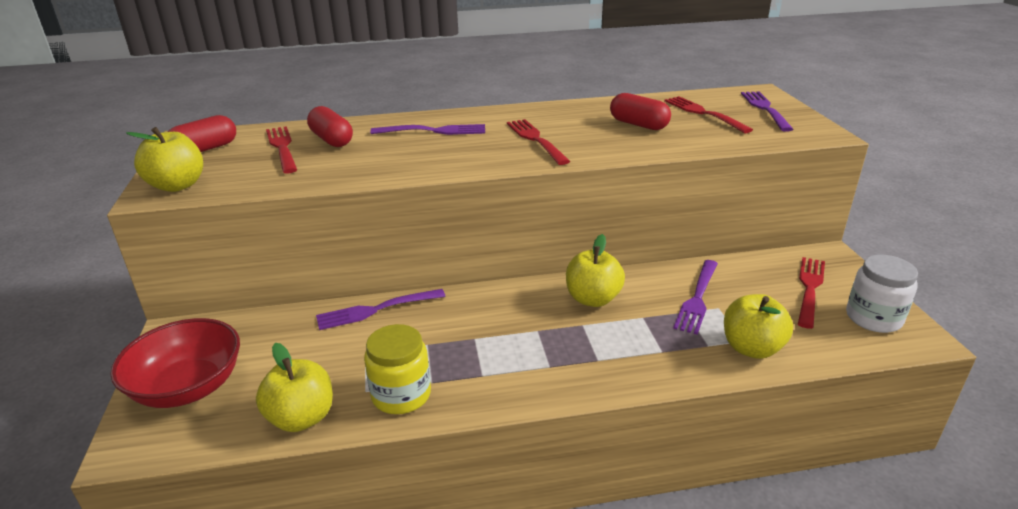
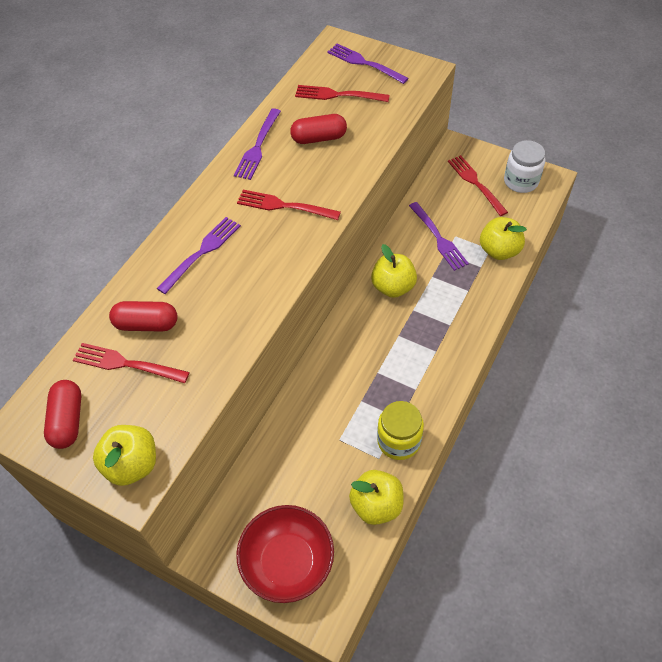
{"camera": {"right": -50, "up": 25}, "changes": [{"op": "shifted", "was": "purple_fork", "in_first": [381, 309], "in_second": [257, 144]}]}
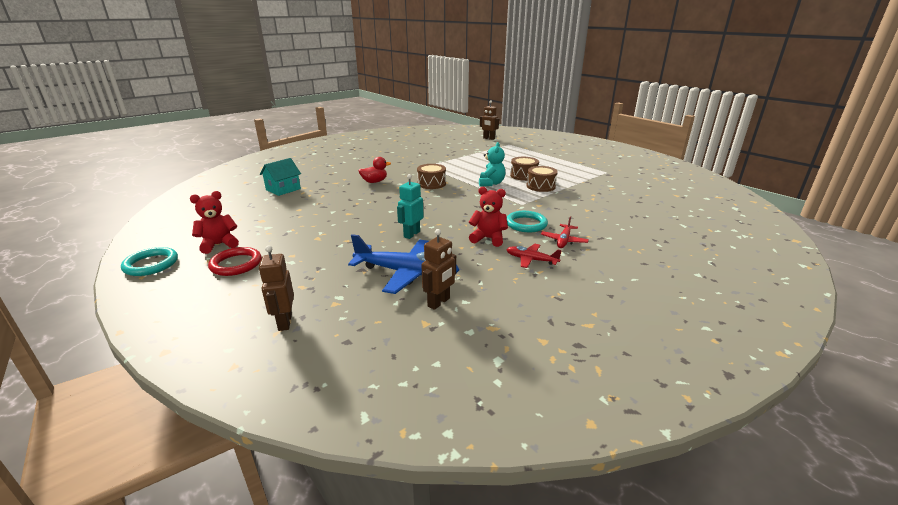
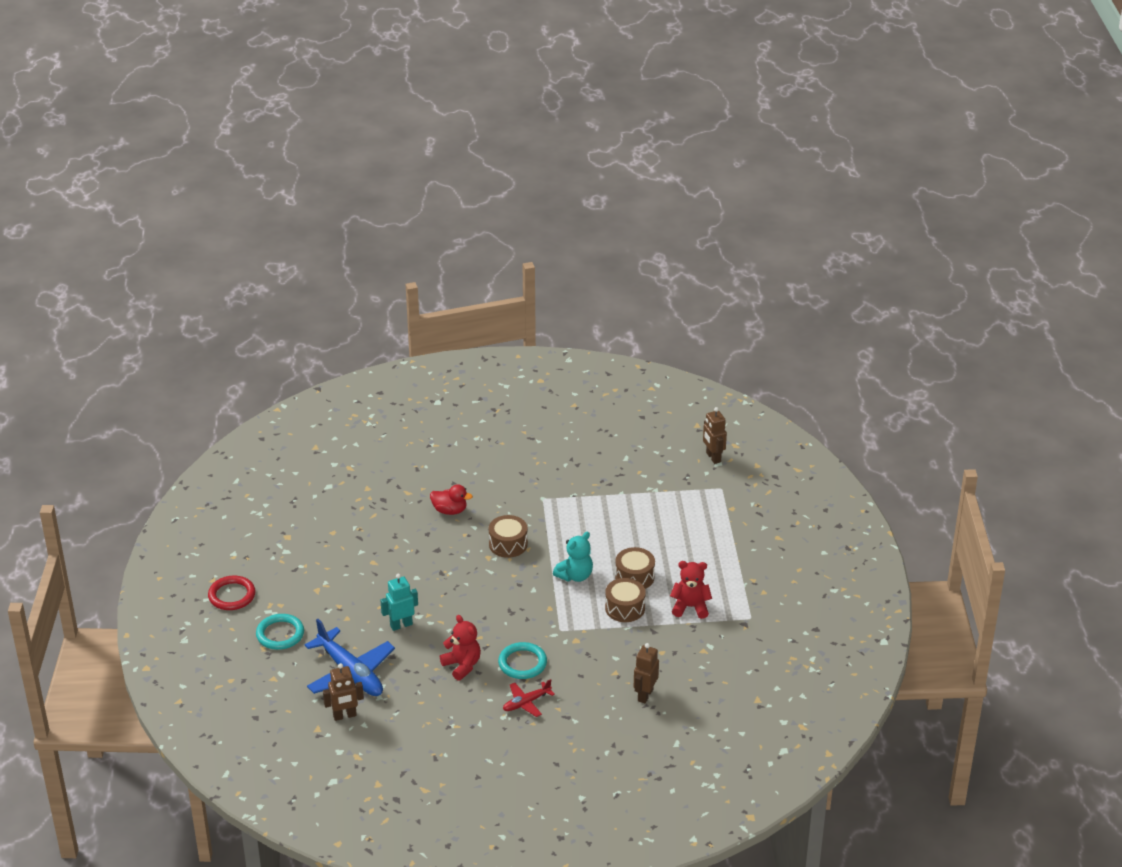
{"camera": {"right": 35, "up": 10}, "changes": [{"op": "gone", "was": "turquoise_house", "in_first": [280, 177]}, {"op": "shifted", "was": "red_teddy_bear", "in_first": [214, 222], "in_second": [691, 590]}, {"op": "gone", "was": "red_plane", "in_first": [534, 256]}, {"op": "shifted", "was": "brown_robot", "in_first": [276, 288], "in_second": [646, 673]}, {"op": "shifted", "was": "turquoise_ring", "in_first": [149, 261], "in_second": [280, 632]}]}
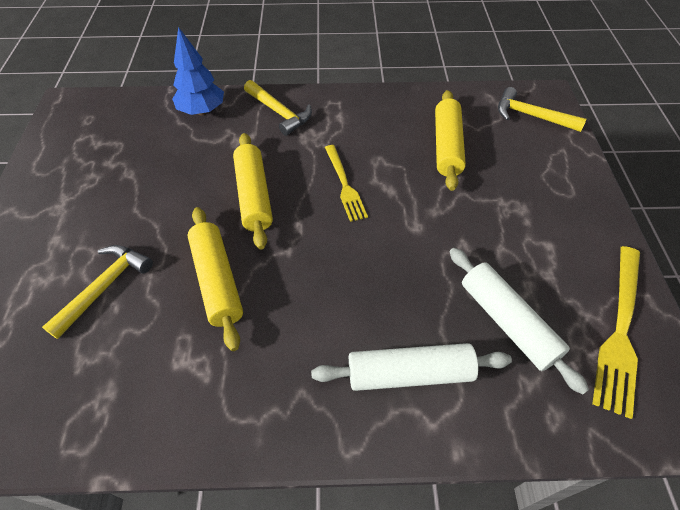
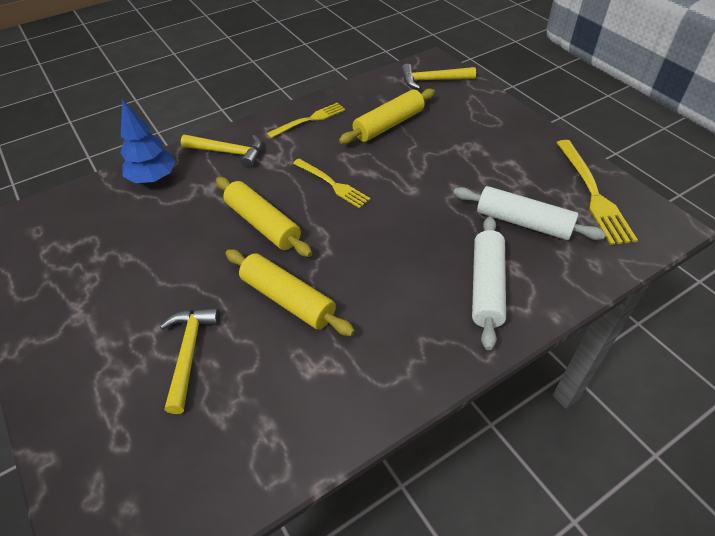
{"camera": {"right": -30, "up": -5}, "changes": [{"op": "rotated", "was": "yellow_rolling_pin", "in_first": [450, 140], "in_second": [387, 116], "clockwise": 75}, {"op": "rotated", "was": "white_rolling_pin", "in_first": [411, 367], "in_second": [489, 283], "clockwise": -45}, {"op": "new", "now": "yellow_fork", "in_second": [305, 120]}]}
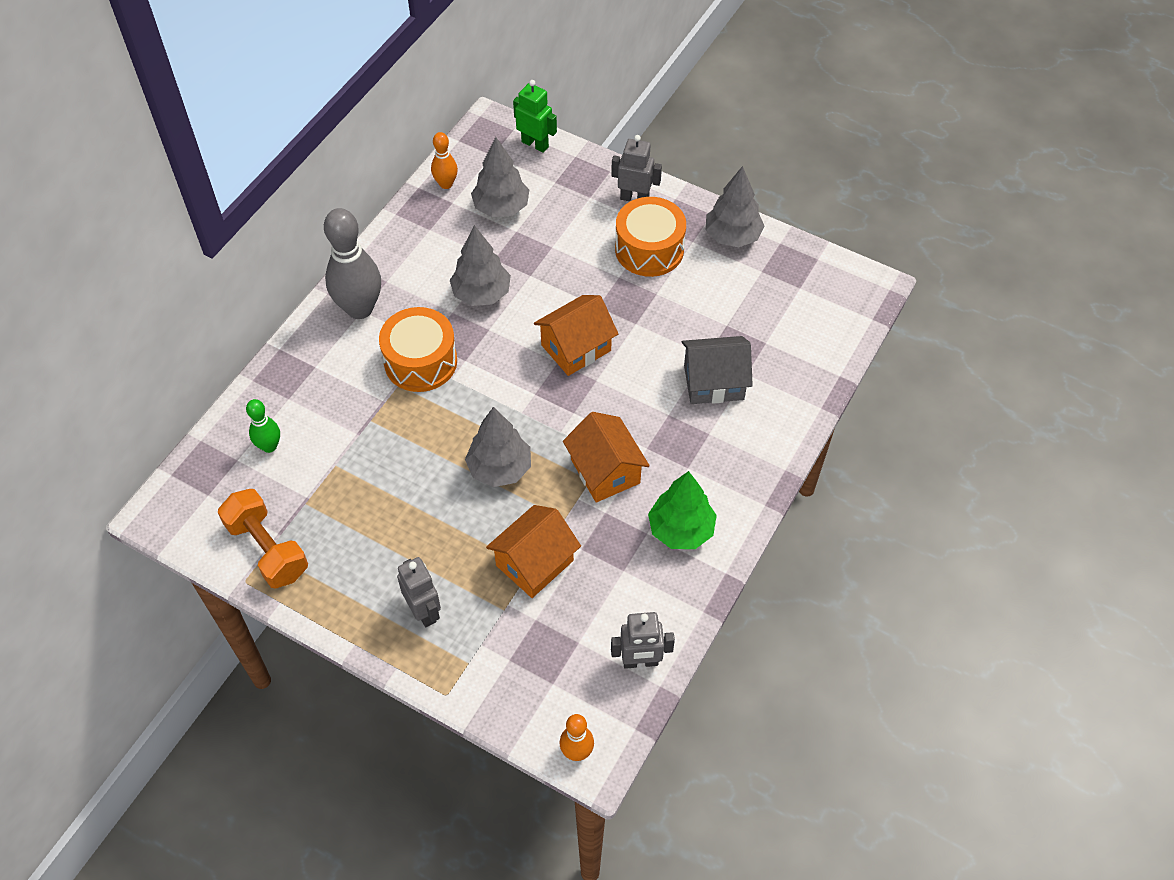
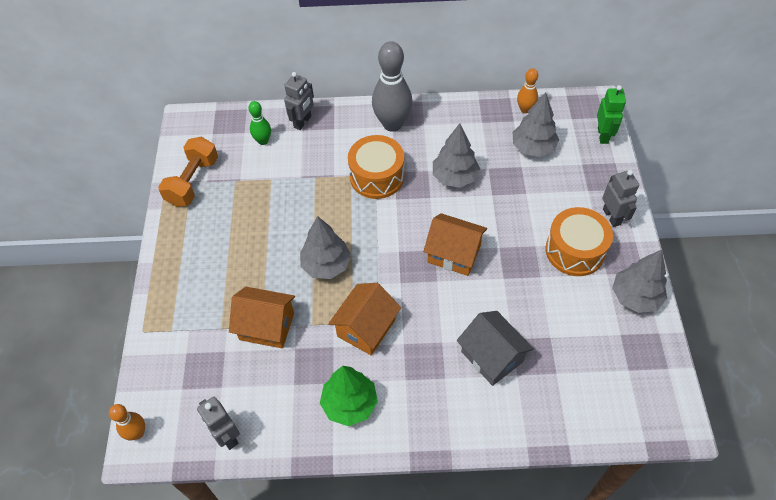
{"camera": {"right": 60, "up": 0}, "changes": [{"op": "shifted", "was": "grey_robot", "in_first": [419, 592], "in_second": [299, 101]}]}
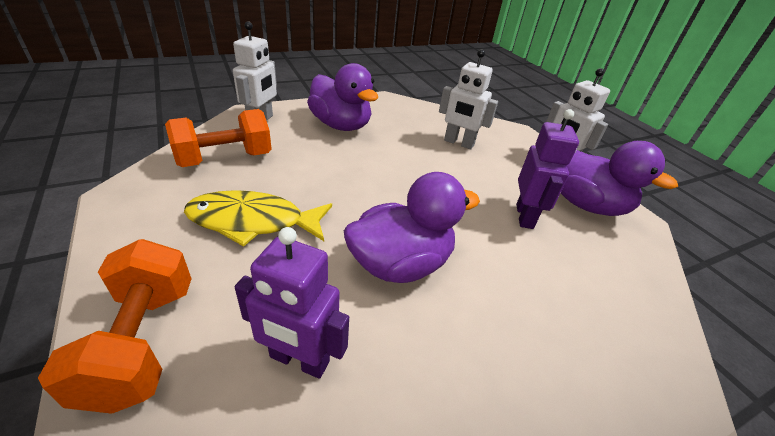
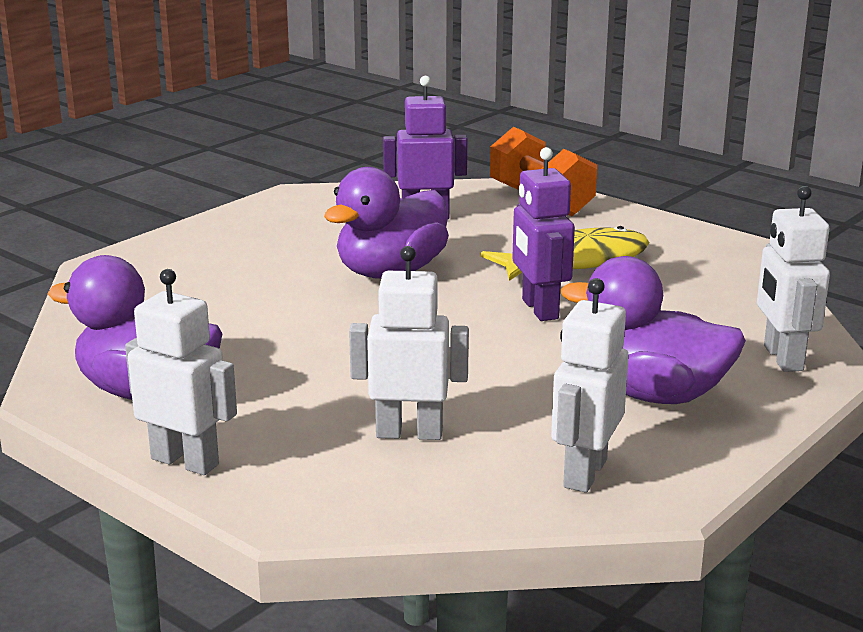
{"camera": {"right": 160, "up": -15}, "changes": [{"op": "gone", "was": "orange_dumbbell", "in_first": [218, 138]}, {"op": "shifted", "was": "purple_robot", "in_first": [547, 169], "in_second": [543, 234]}, {"op": "new", "now": "white_robot", "in_second": [590, 385]}]}
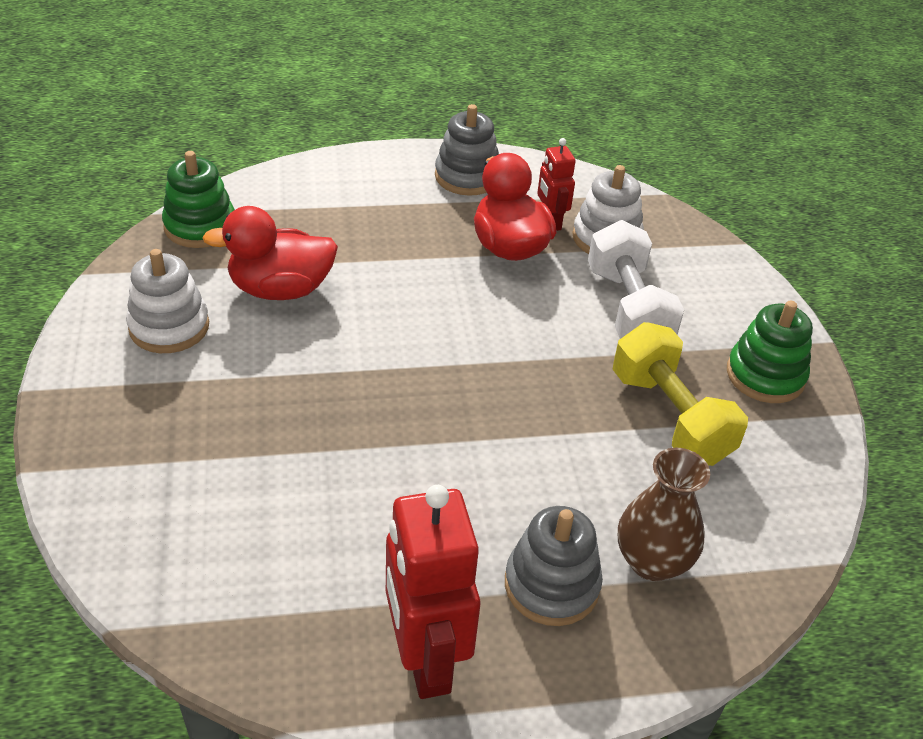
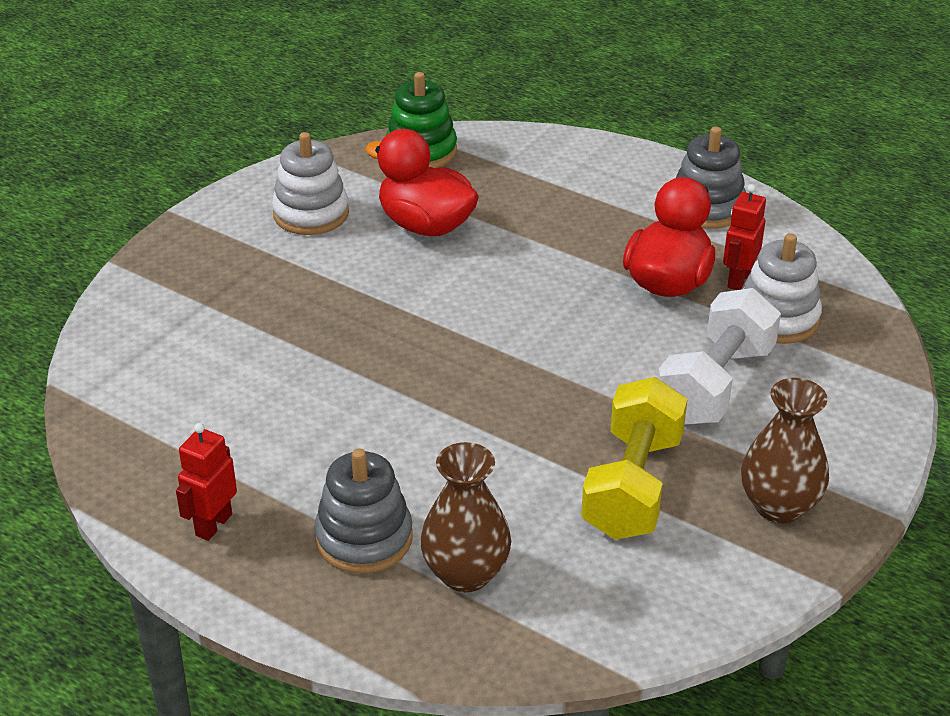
{"camera": {"right": 45, "up": -5}, "changes": [{"op": "swapped", "was": "green_stacking_toy", "now": "brown_vase", "in_first": [770, 352], "in_second": [785, 450]}, {"op": "scaled", "was": "red_robot", "in_first": [433, 592], "in_second": [206, 482], "ratio": 0.53}]}
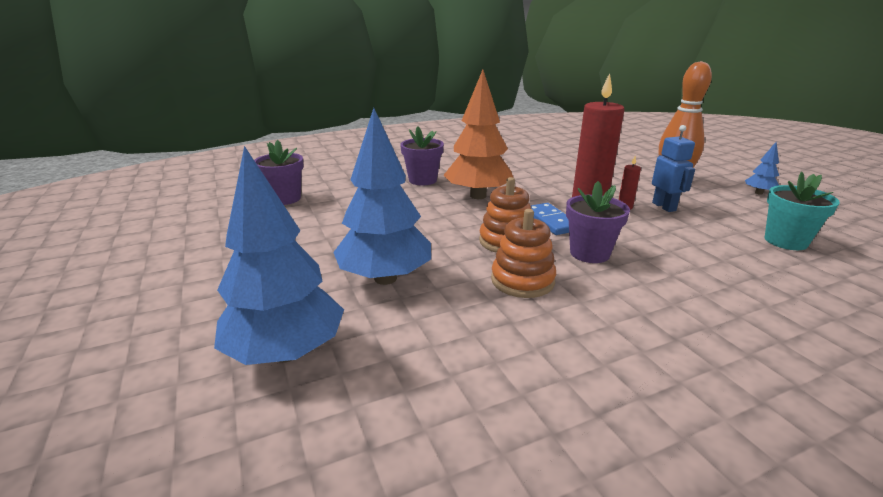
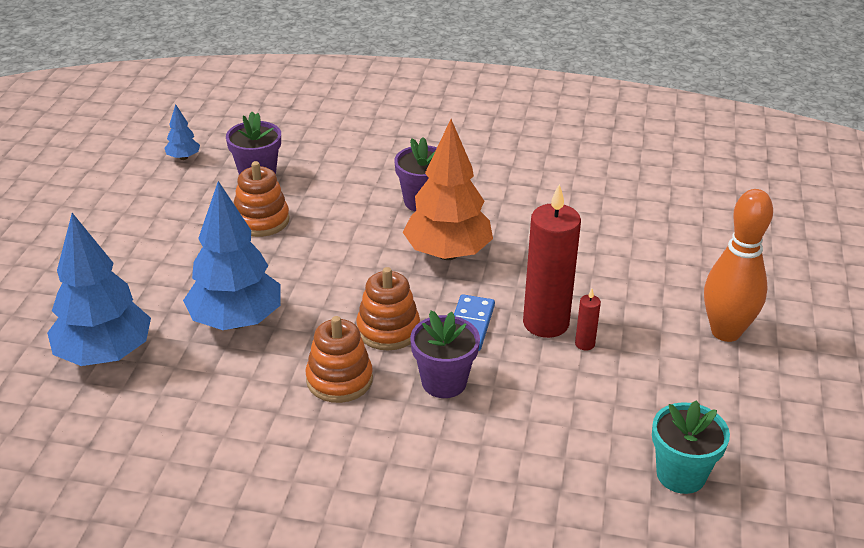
{"camera": {"right": 35, "up": 10}, "changes": [{"op": "gone", "was": "blue_robot", "in_first": [673, 168]}, {"op": "shifted", "was": "blue_tree", "in_first": [762, 168], "in_second": [182, 132]}, {"op": "new", "now": "orange_stacking_toy", "in_second": [261, 199]}]}
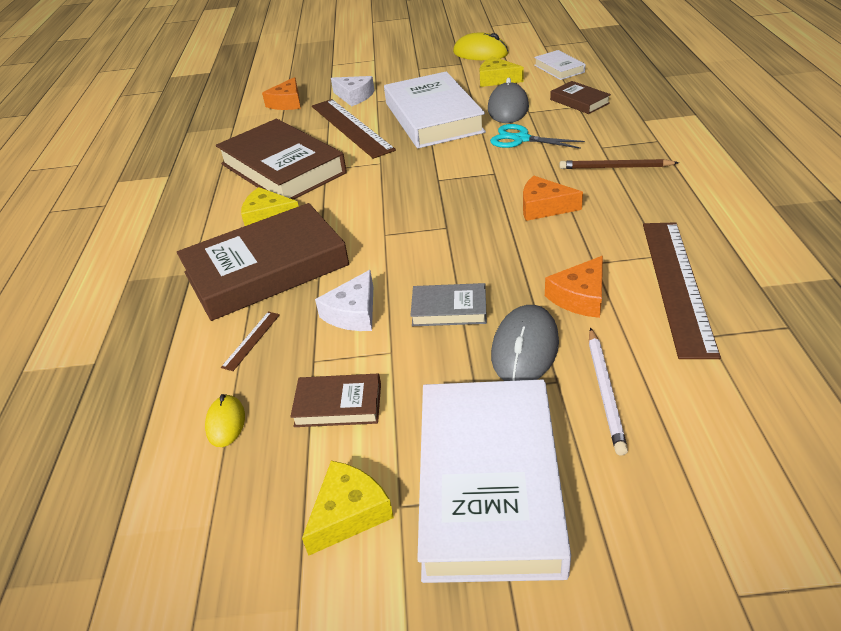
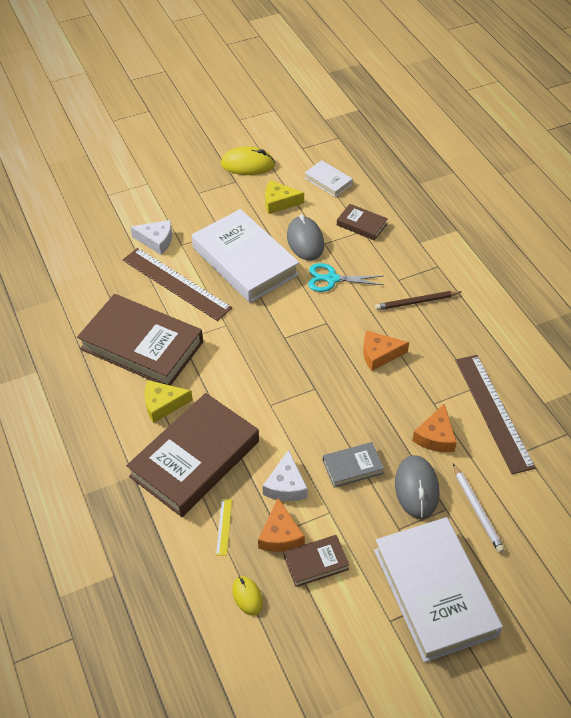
{"camera": {"right": -25, "up": 10}, "changes": [{"op": "shifted", "was": "orange_cheese", "in_first": [281, 93], "in_second": [281, 525]}, {"op": "repainted", "was": "brown_ruler", "now": "yellow_ruler", "in_first": [250, 341], "in_second": [224, 527]}, {"op": "gone", "was": "yellow_cheese", "in_first": [348, 508]}]}
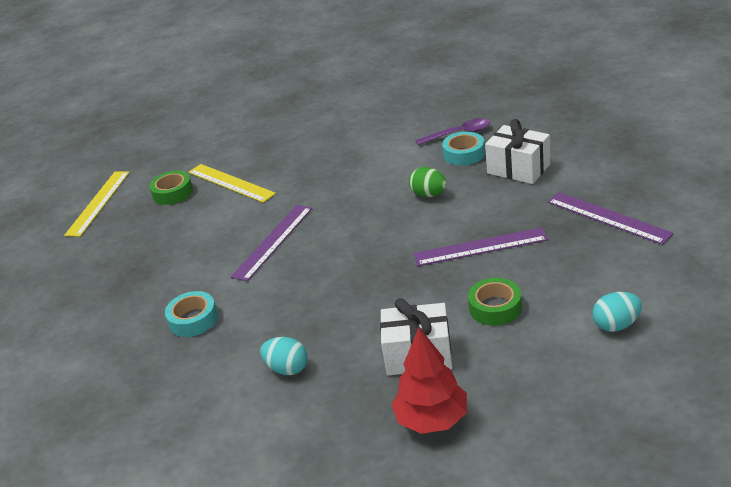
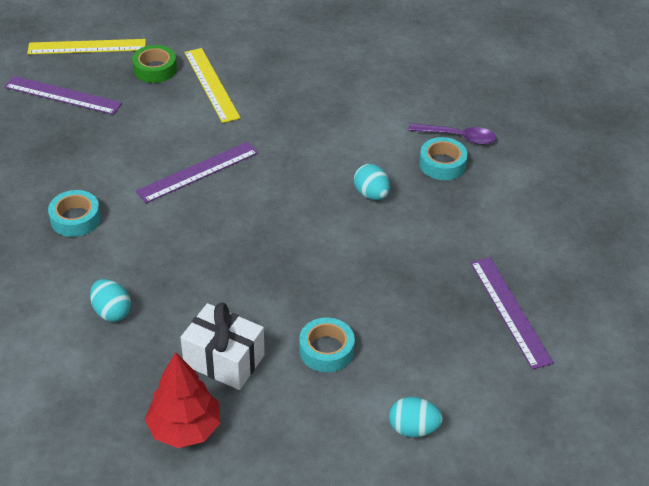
{"camera": {"right": 20, "up": 10}, "changes": [{"op": "gone", "was": "white_gift", "in_first": [517, 151]}, {"op": "repainted", "was": "green_egg", "now": "turquoise_egg", "in_first": [428, 182], "in_second": [372, 182]}, {"op": "rotated", "was": "yellow_ruler", "in_first": [97, 204], "in_second": [86, 46], "clockwise": 45}, {"op": "shifted", "was": "purple_ruler", "in_first": [481, 247], "in_second": [63, 95]}, {"op": "repainted", "was": "green_tape", "now": "turquoise_tape", "in_first": [495, 302], "in_second": [327, 345]}]}
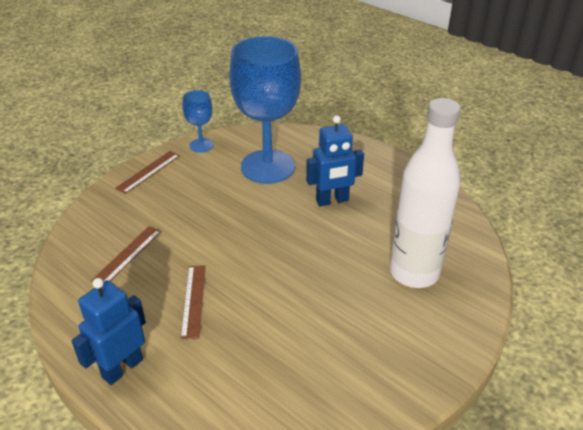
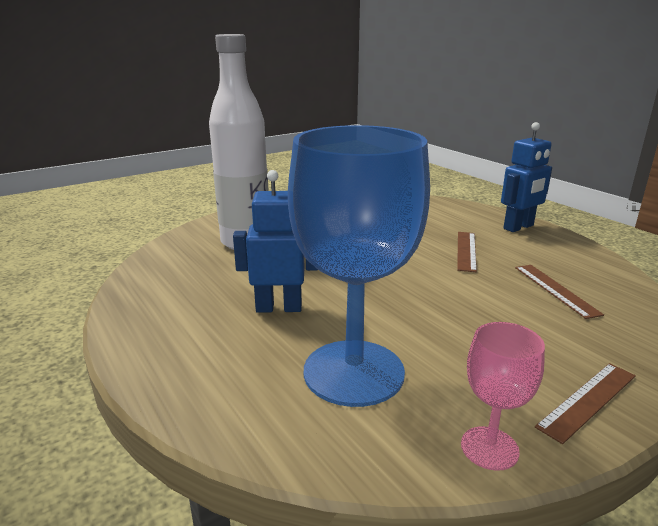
{"camera": {"right": -165, "up": -15}, "changes": [{"op": "repainted", "was": "blue_goblet", "now": "pink_goblet", "in_first": [198, 121], "in_second": [503, 396]}, {"op": "rotated", "was": "brown_ruler", "in_first": [126, 254], "in_second": [559, 292], "clockwise": -60}]}
